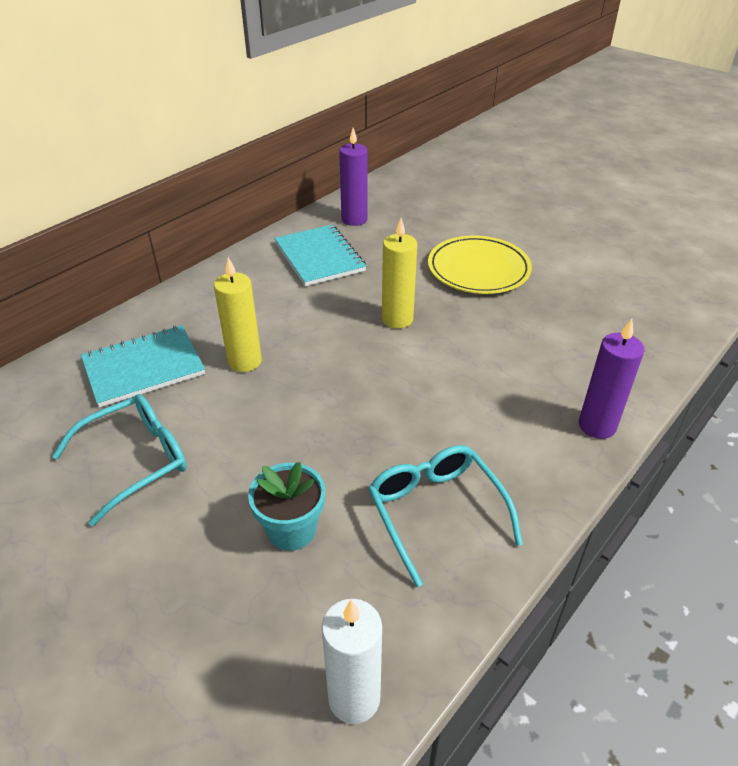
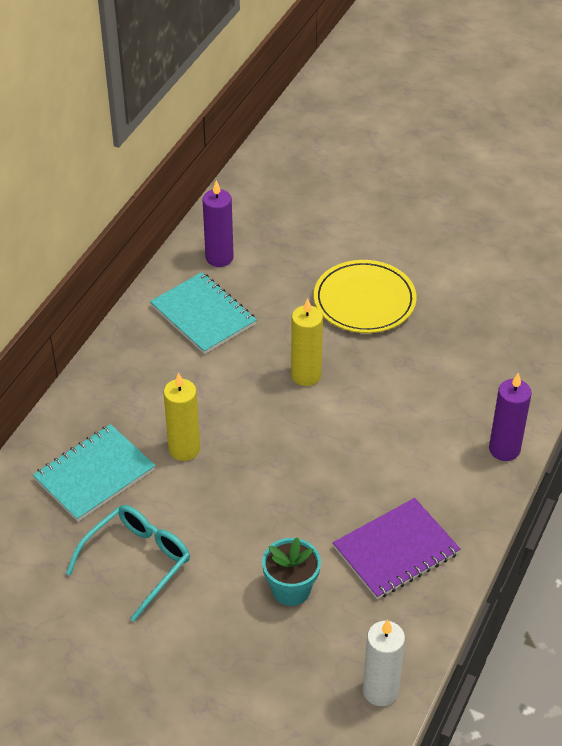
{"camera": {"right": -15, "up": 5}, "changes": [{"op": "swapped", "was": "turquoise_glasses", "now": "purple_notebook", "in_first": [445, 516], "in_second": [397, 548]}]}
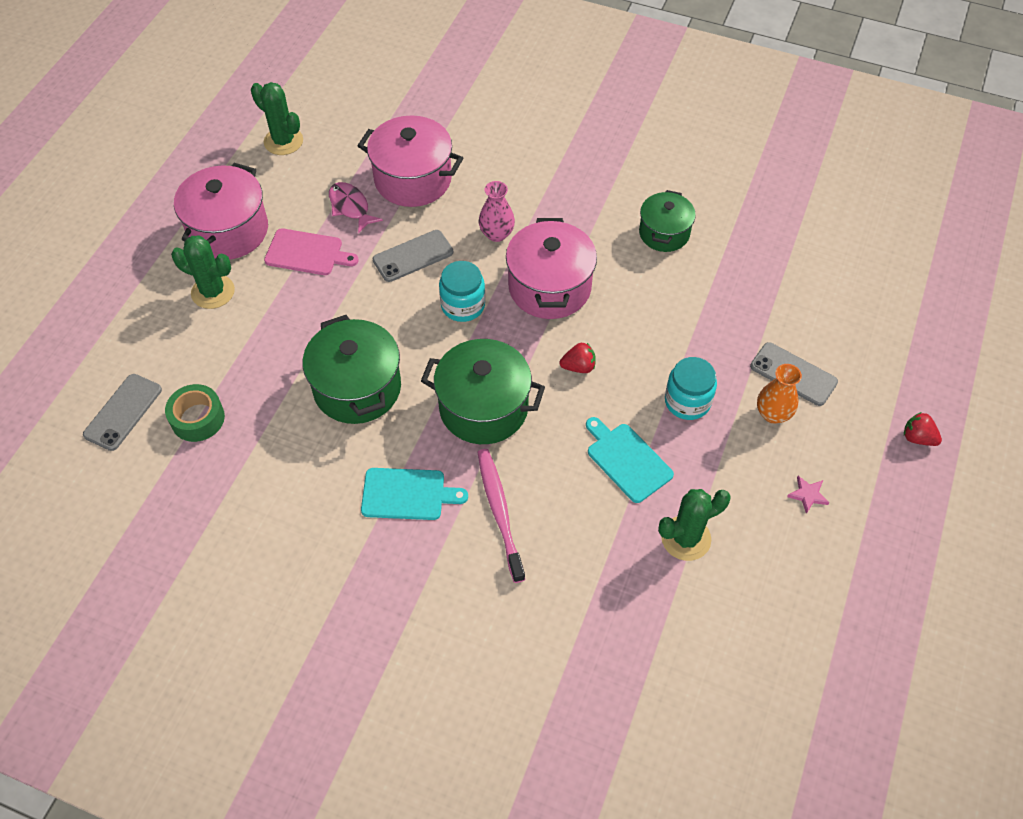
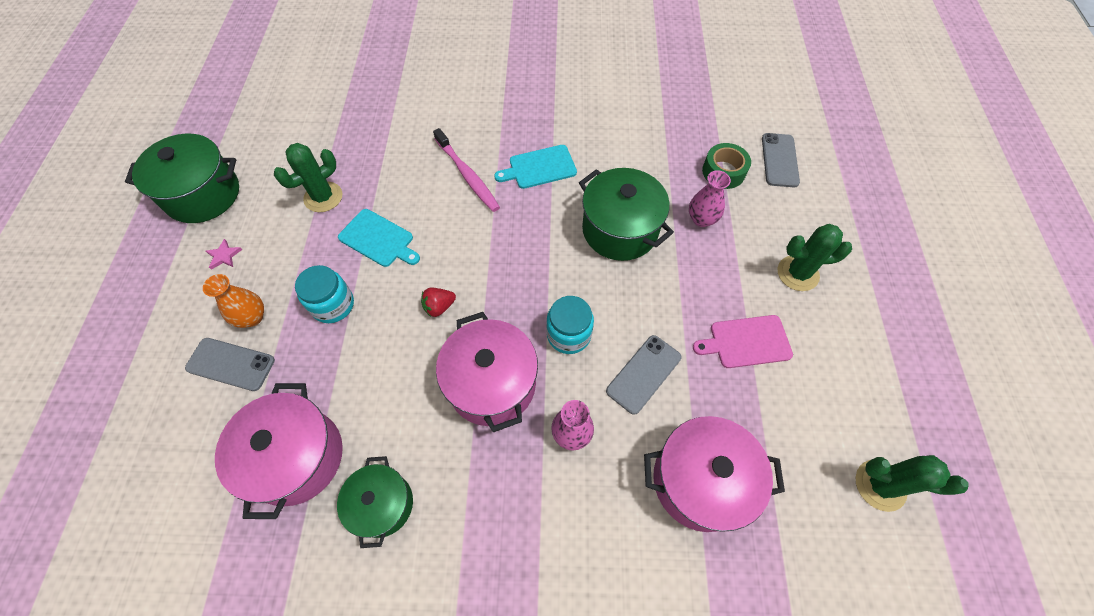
{"camera": {"right": 160, "up": 5}, "changes": [{"op": "shifted", "was": "pink_pot", "in_first": [221, 211], "in_second": [279, 451]}, {"op": "gone", "was": "pink_fish", "in_first": [356, 208]}, {"op": "shifted", "was": "green_pot", "in_first": [483, 391], "in_second": [182, 178]}, {"op": "gone", "was": "red_strawberry", "in_first": [923, 429]}, {"op": "new", "now": "pink_vase", "in_second": [710, 198]}]}
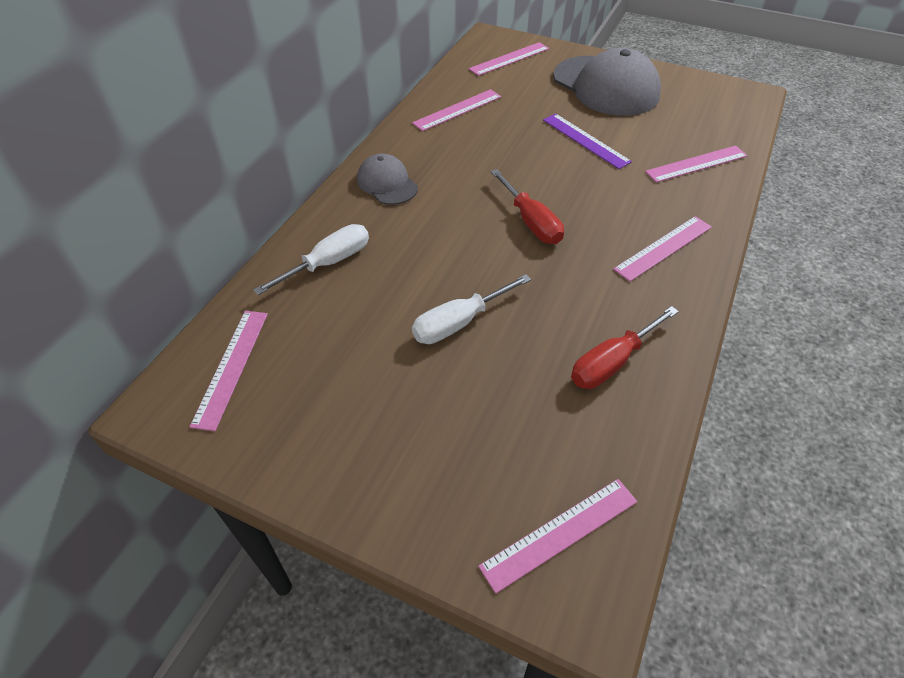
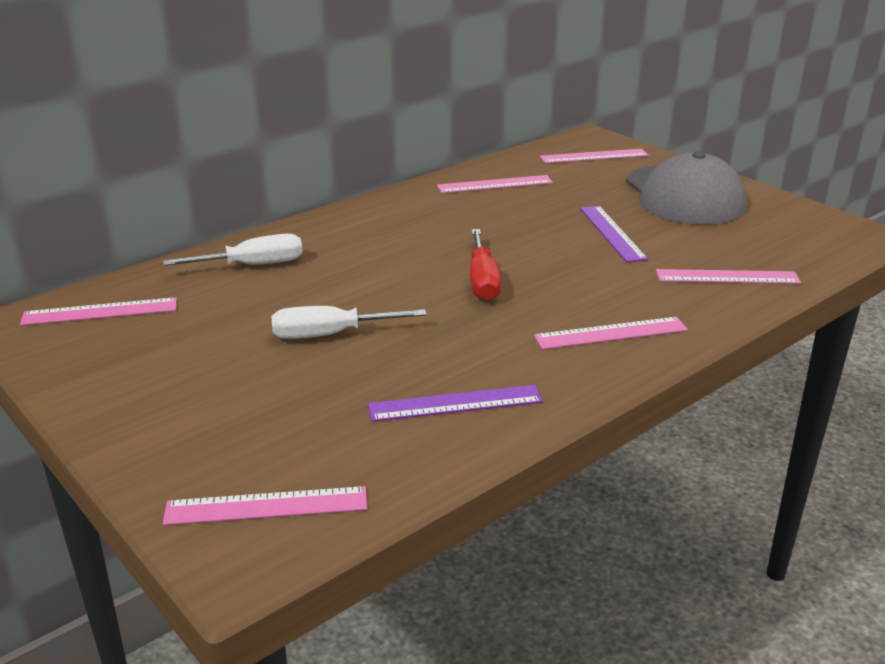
{"camera": {"right": 25, "up": -20}, "changes": [{"op": "gone", "was": "grey_cap", "in_first": [387, 179]}, {"op": "swapped", "was": "red_screwdriver", "now": "purple_ruler", "in_first": [625, 347], "in_second": [455, 403]}, {"op": "rotated", "was": "pink_ruler", "in_first": [228, 371], "in_second": [98, 311], "clockwise": 45}]}
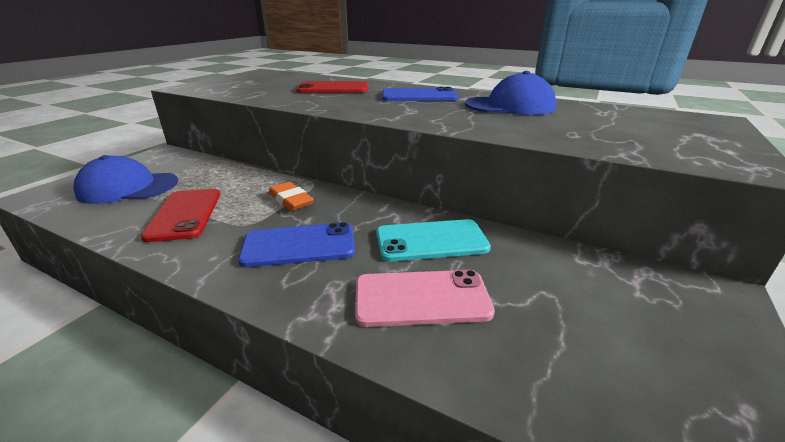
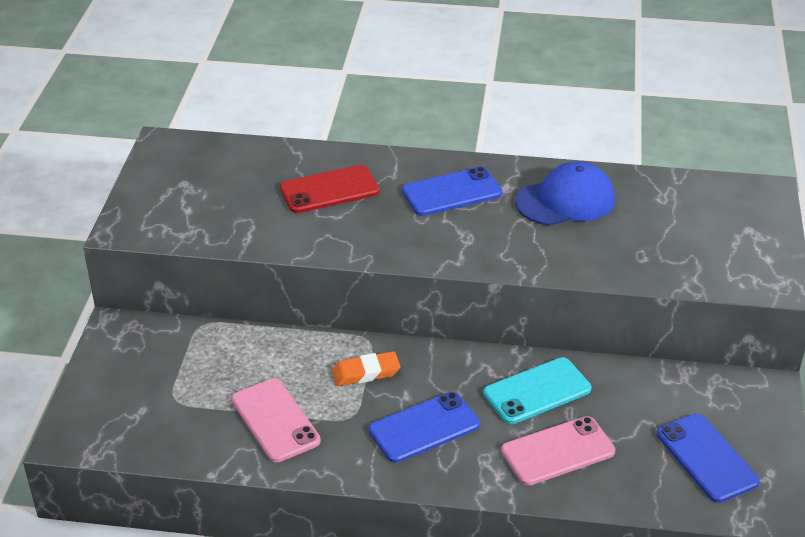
{"camera": {"right": -20, "up": 10}, "changes": [{"op": "gone", "was": "blue_cap", "in_first": [125, 179]}, {"op": "rotated", "was": "orange_eraser", "in_first": [291, 196], "in_second": [366, 368], "clockwise": -45}, {"op": "repainted", "was": "red_phone", "now": "pink_phone", "in_first": [180, 215], "in_second": [276, 420]}, {"op": "new", "now": "blue_phone", "in_second": [708, 458]}]}
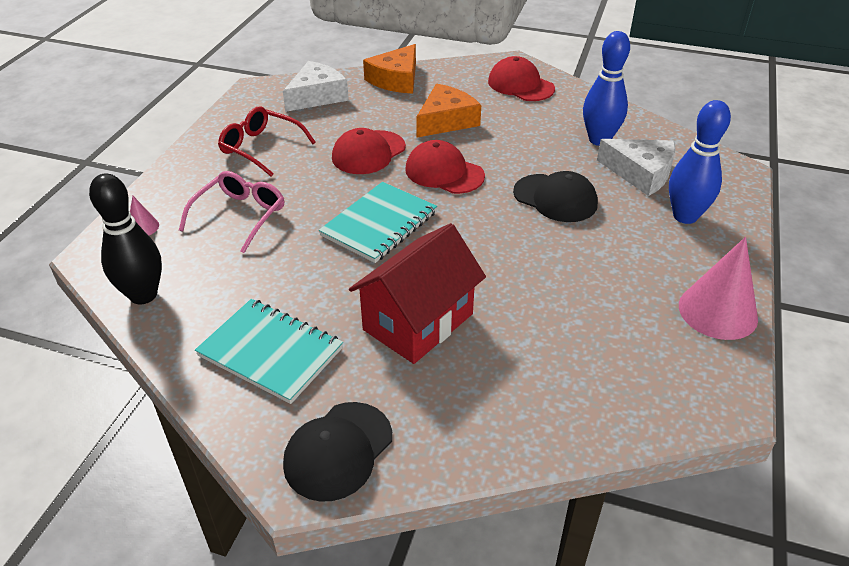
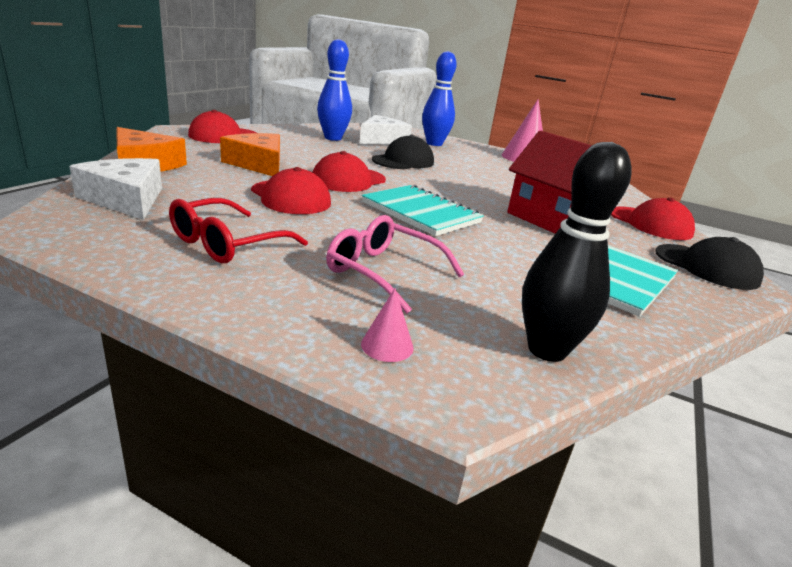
{"camera": {"right": -85, "up": -15}, "changes": [{"op": "new", "now": "red_cap", "in_second": [653, 219]}]}
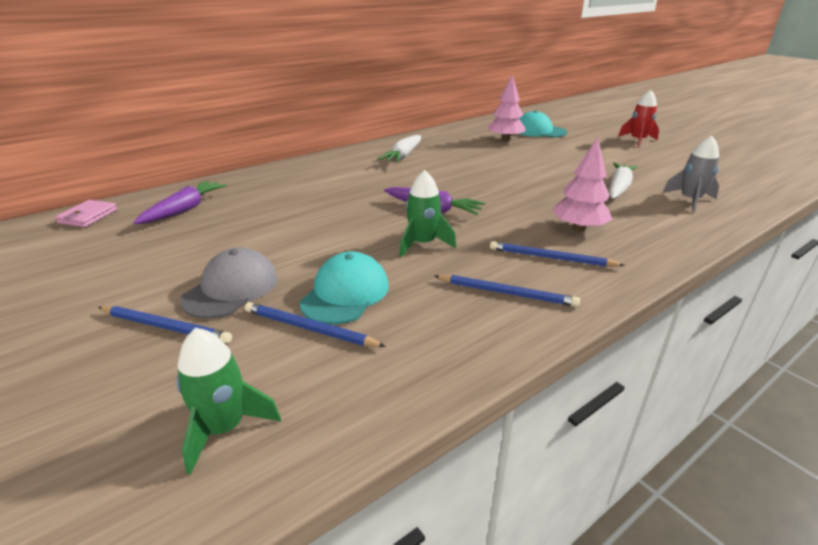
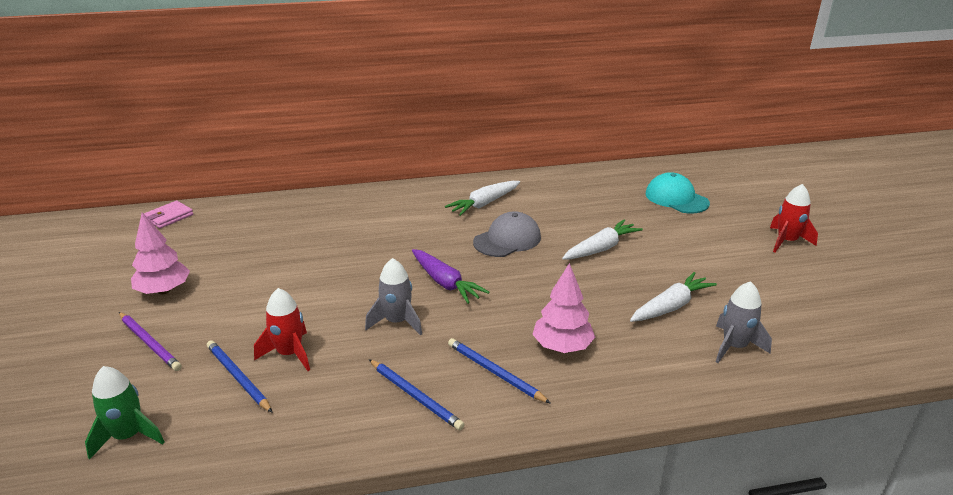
{"camera": {"right": 25, "up": 0}, "changes": [{"op": "shifted", "was": "pink_tree", "in_first": [506, 108], "in_second": [160, 253]}, {"op": "repainted", "was": "green_rocket", "now": "grey_rocket", "in_first": [427, 213], "in_second": [393, 297]}, {"op": "gone", "was": "purple_carrot", "in_first": [180, 202]}, {"op": "shifted", "was": "grey_cap", "in_first": [229, 283], "in_second": [507, 234]}, {"op": "swapped", "was": "turquoise_cap", "now": "red_rocket", "in_first": [344, 288], "in_second": [282, 329]}, {"op": "repainted", "was": "blue_pencil", "now": "purple_pencil", "in_first": [165, 324], "in_second": [150, 341]}, {"op": "new", "now": "white_carrot", "in_second": [602, 240]}]}
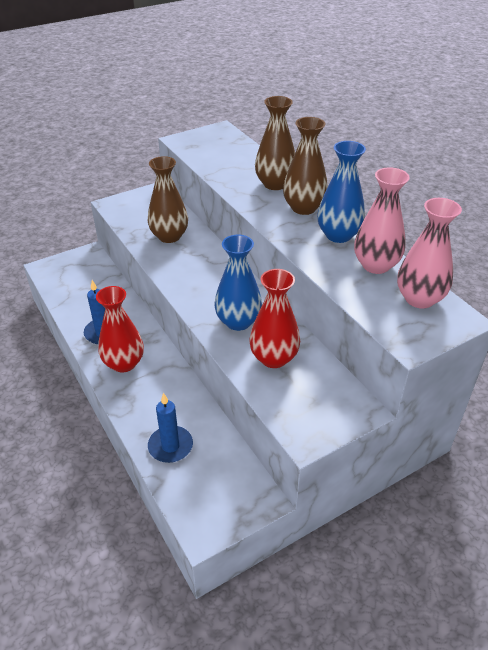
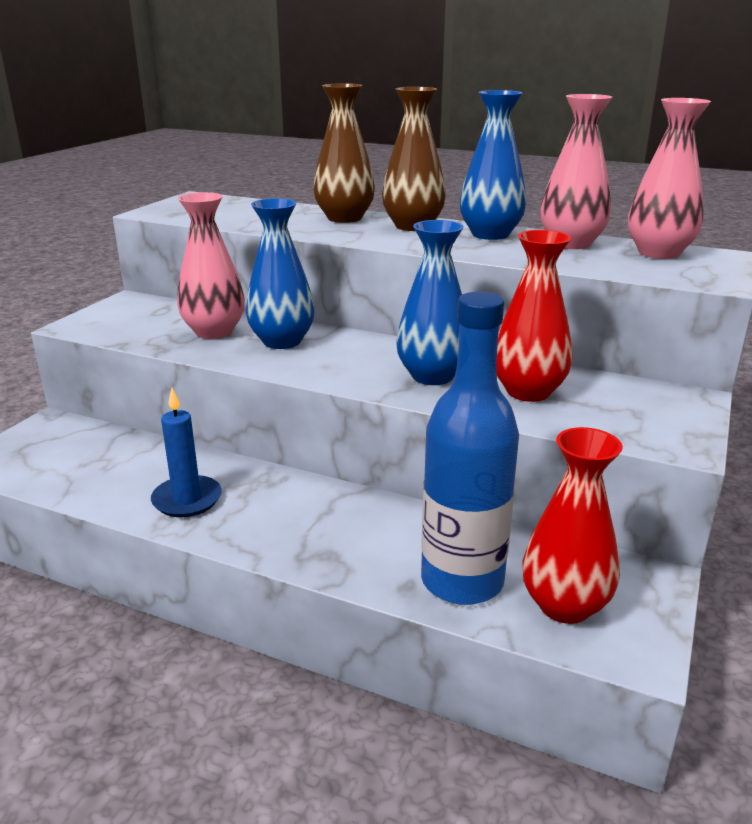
{"camera": {"right": -35, "up": -15}, "changes": [{"op": "repainted", "was": "brown_vase", "now": "pink_vase", "in_first": [168, 199], "in_second": [211, 265]}, {"op": "shifted", "was": "red_vase", "in_first": [120, 329], "in_second": [572, 525]}, {"op": "swapped", "was": "blue_candle", "now": "blue_bottle", "in_first": [170, 428], "in_second": [470, 448]}, {"op": "new", "now": "blue_vase", "in_second": [280, 273]}]}
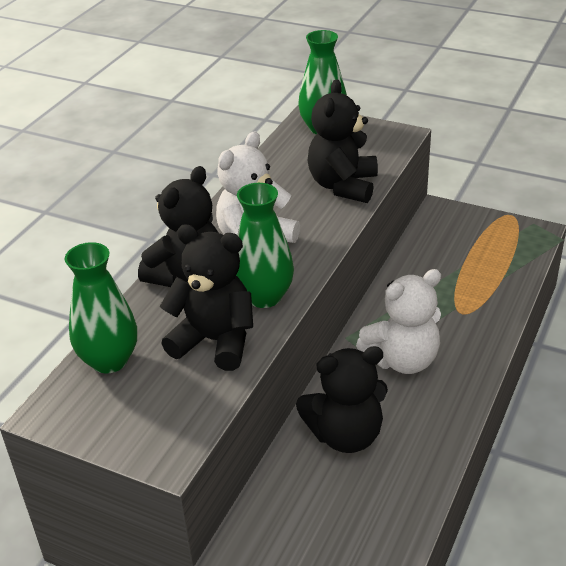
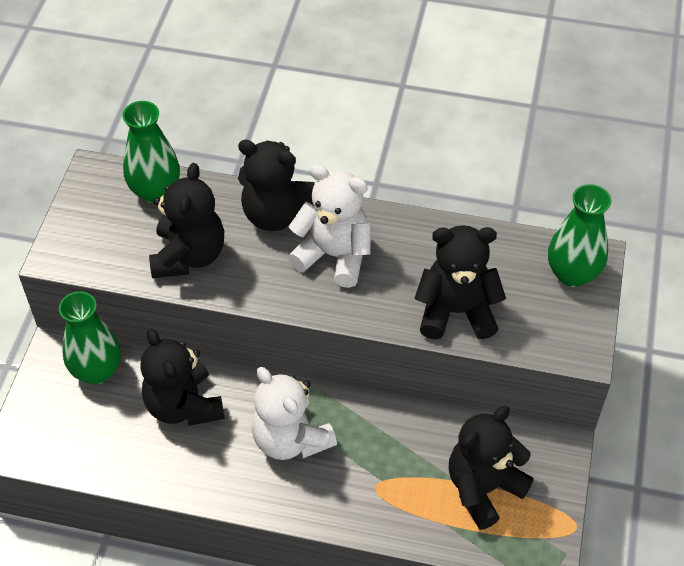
{"camera": {"right": 75, "up": 15}, "changes": [{"op": "shifted", "was": "green_vase", "in_first": [265, 245], "in_second": [90, 337]}, {"op": "new", "now": "black_teddy_bear", "in_second": [491, 468]}]}
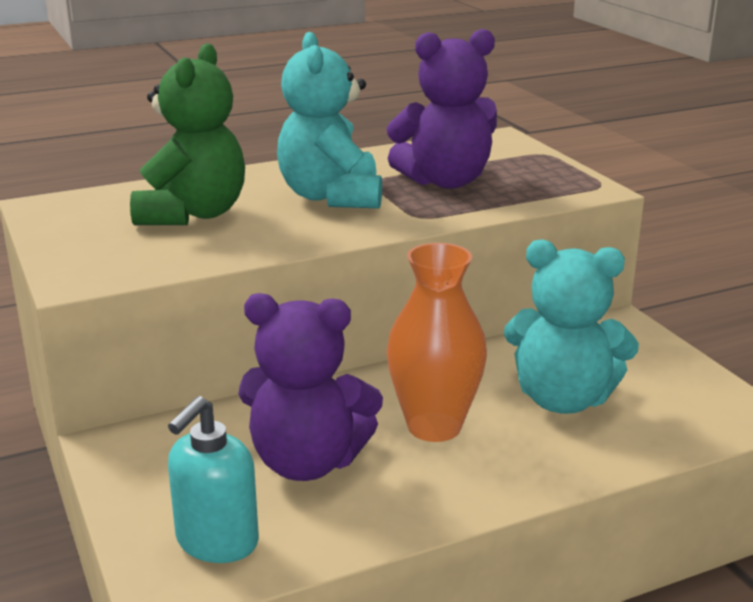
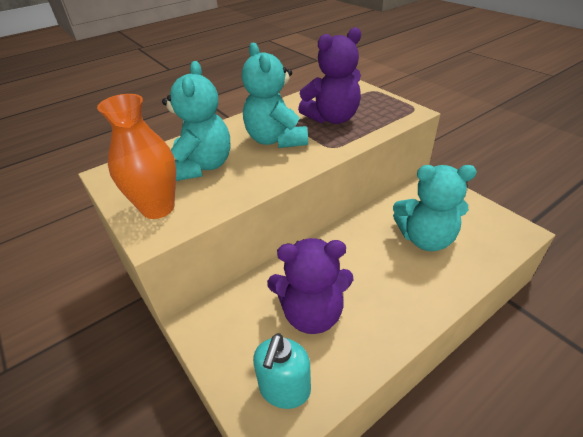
{"camera": {"right": -10, "up": 15}, "changes": [{"op": "repainted", "was": "green_teddy_bear", "now": "turquoise_teddy_bear", "in_first": [187, 134], "in_second": [196, 121]}, {"op": "shifted", "was": "orange_vase", "in_first": [437, 342], "in_second": [136, 156]}]}
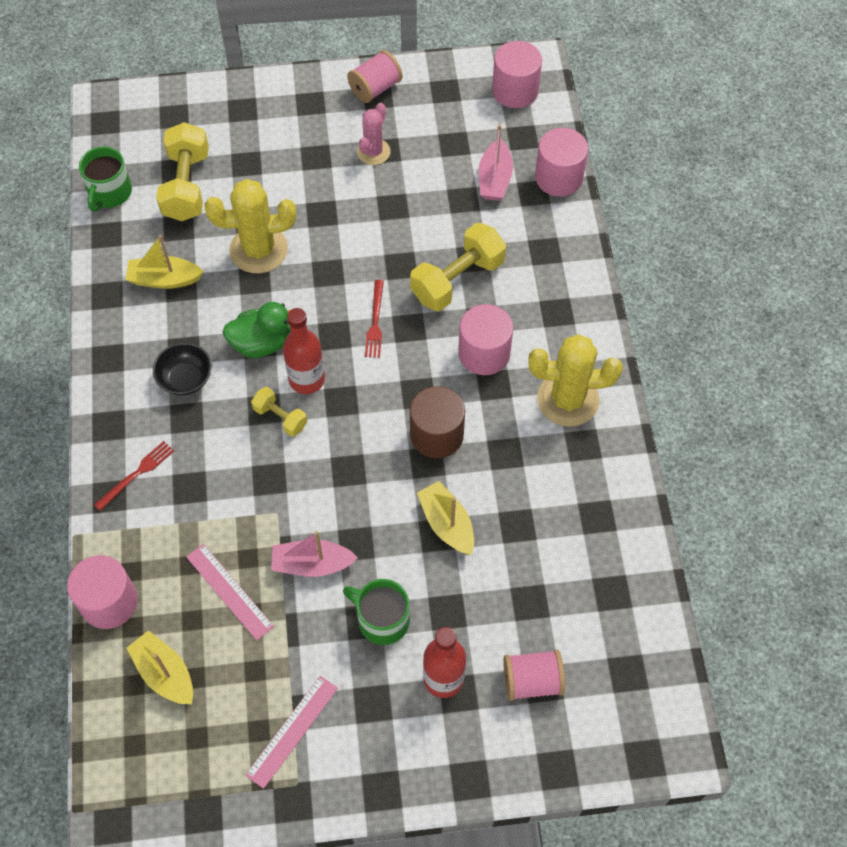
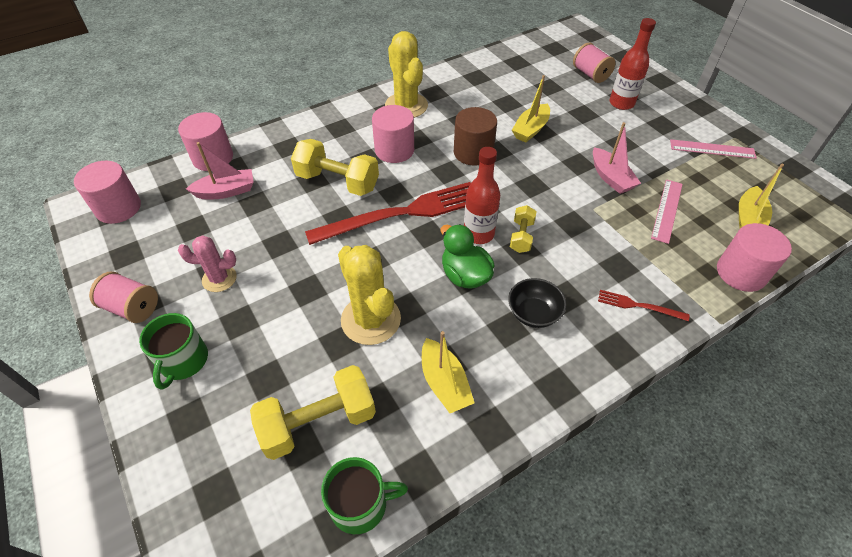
{"camera": {"right": -115, "up": -10}, "changes": [{"op": "scaled", "was": "red_fork", "in_first": [374, 319], "in_second": [388, 213], "ratio": 2.33}, {"op": "shifted", "was": "green_mug", "in_first": [376, 612], "in_second": [173, 351]}]}
